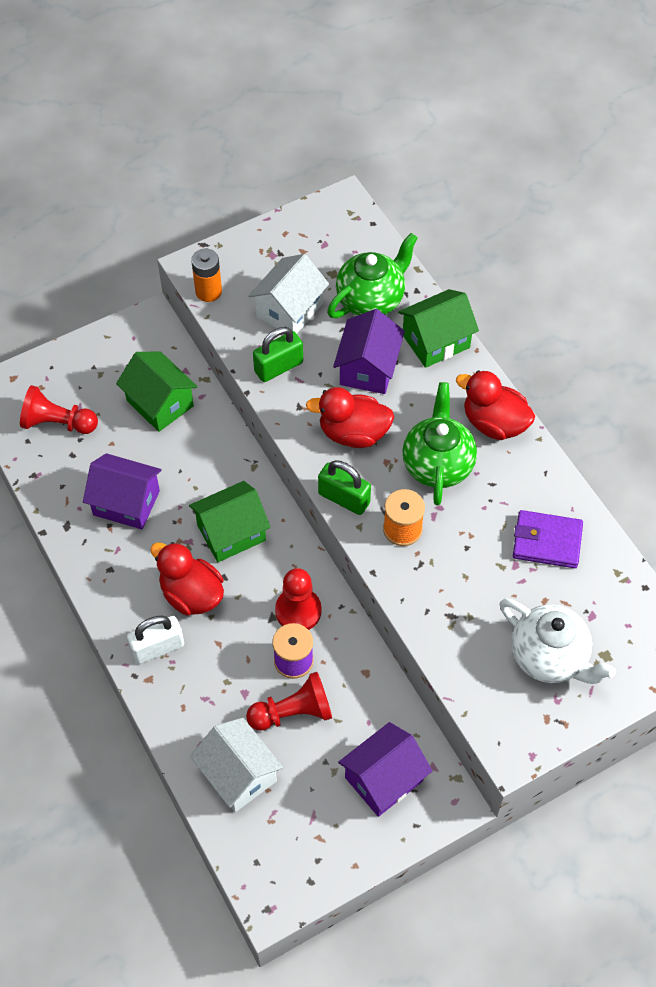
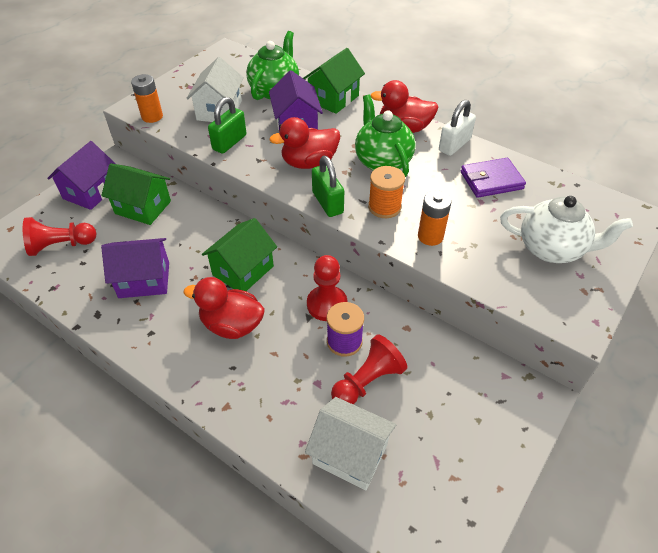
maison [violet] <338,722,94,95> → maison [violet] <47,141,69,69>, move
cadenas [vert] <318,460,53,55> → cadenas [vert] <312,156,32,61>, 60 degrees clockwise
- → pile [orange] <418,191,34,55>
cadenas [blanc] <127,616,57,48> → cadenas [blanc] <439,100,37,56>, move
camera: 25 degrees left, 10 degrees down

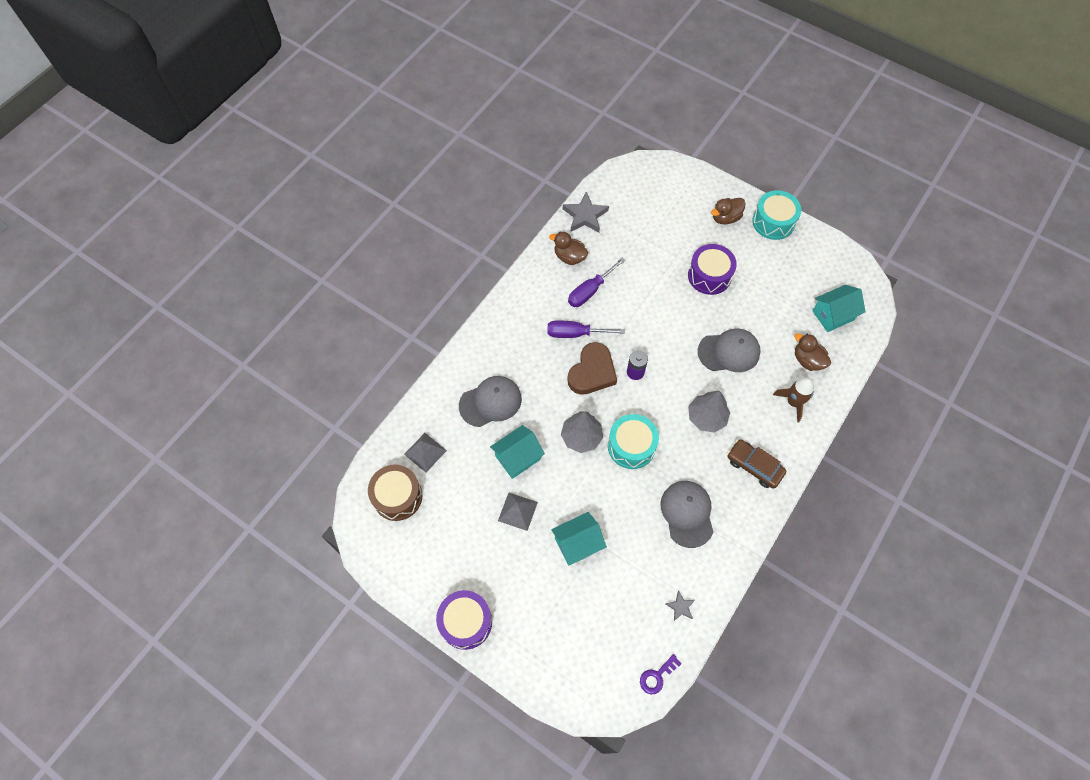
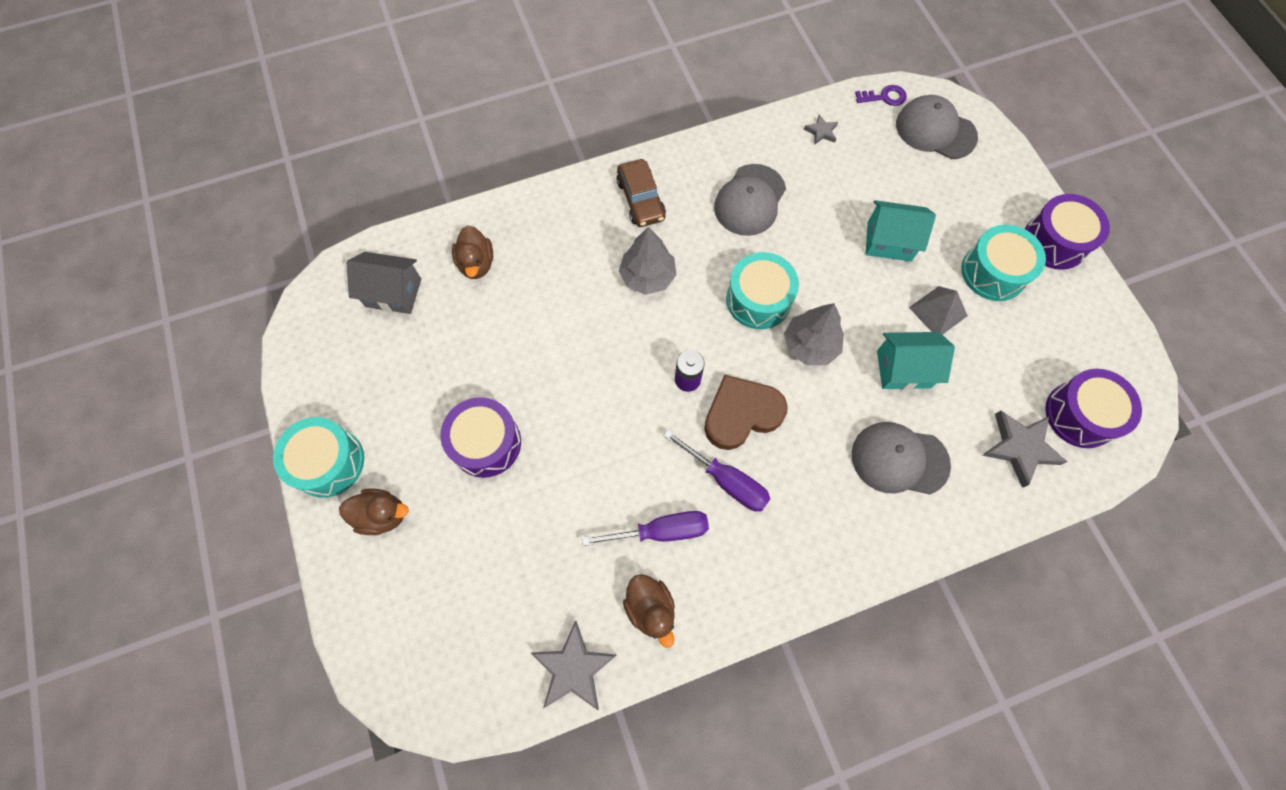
maison [turquoise] <812,285,53,47> → maison [gris] <347,252,74,62>
casquette [gris] <698,329,63,43> → casquette [gris] <896,95,82,64>, move
- → tambour [turquoise] <961,225,85,76>
pyramide [gris] <404,433,43,40> → étoile [gris] <982,410,85,78>
tambour [marron] <368,465,54,56> → tambour [violet] <1045,369,97,79>
fusée [marron] <773,378,41,45> → -
camera: 145 degrees left, 5 degrees up

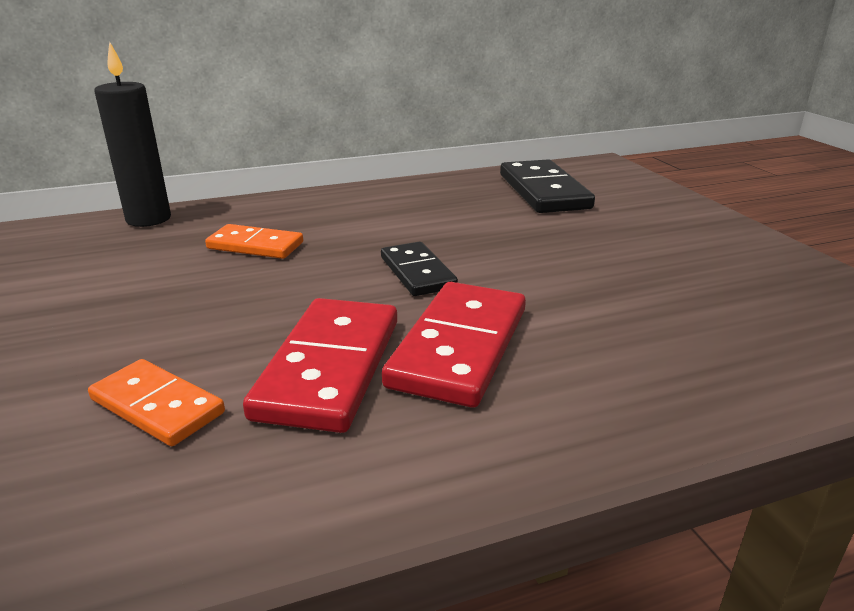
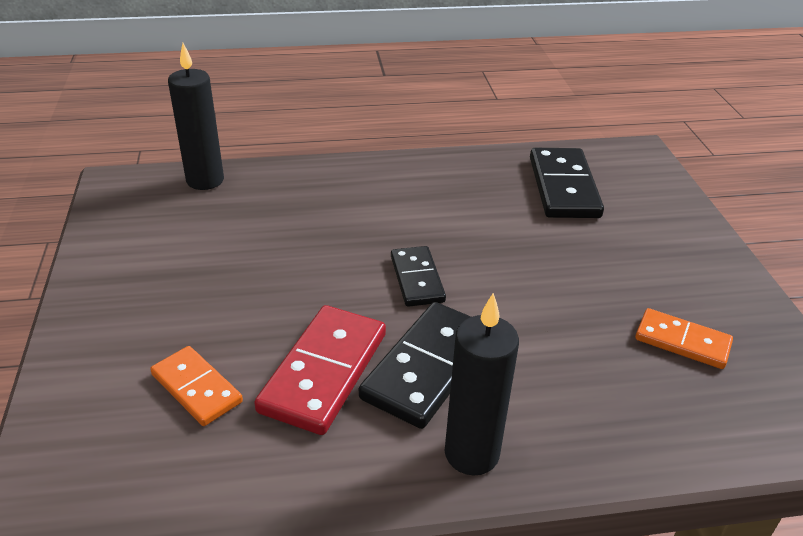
domino [rouge] <382,282,144,126> → domino [noir] <359,302,112,127>
- → bougie [noir] <445,293,74,182>
domino [orange] <205,224,98,35> → domino [orange] <635,308,98,61>, move
camera: 10 degrees right, 10 degrees up

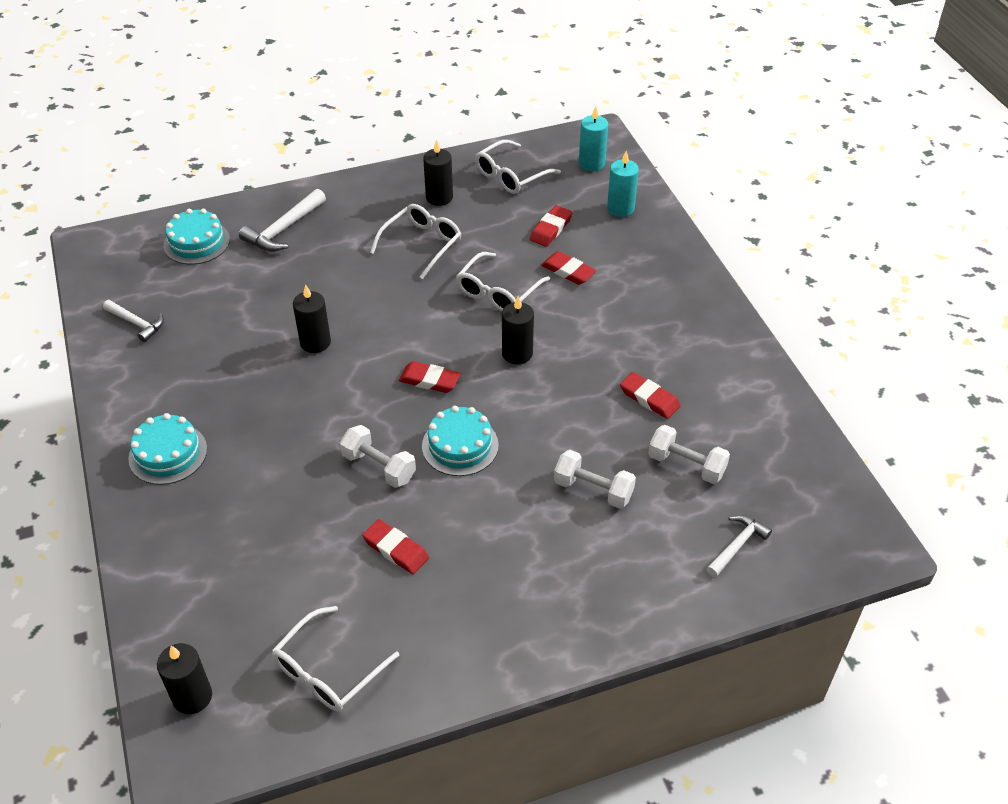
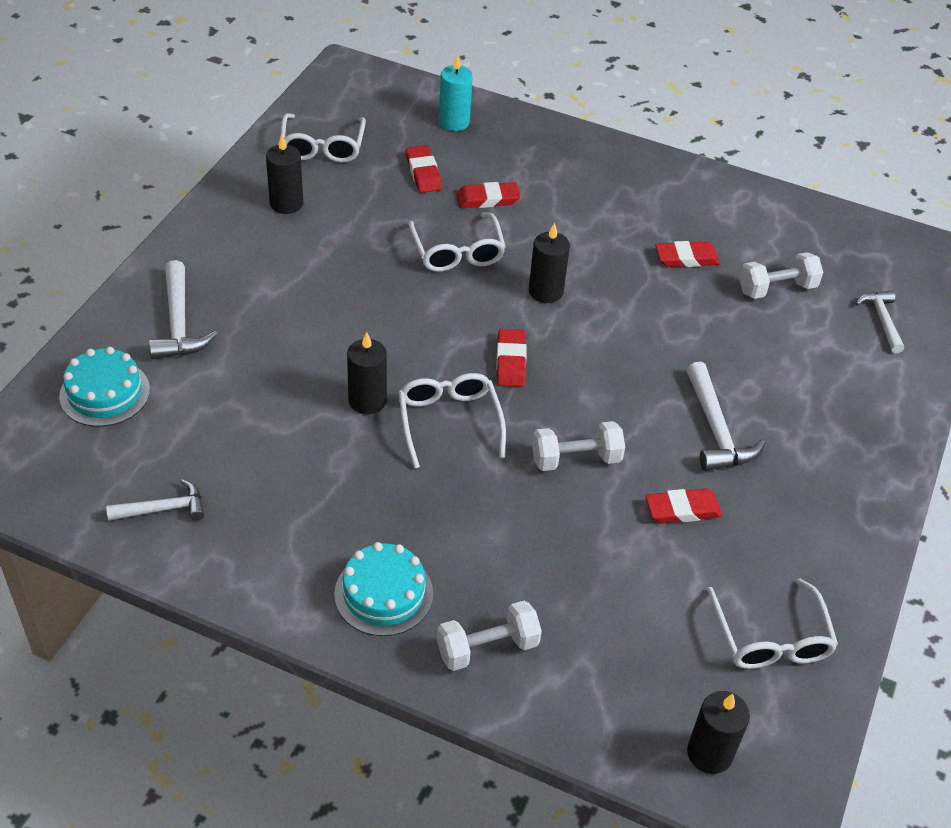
lunettes [blanc] <370,204,91,75> → lunettes [blanc] <398,373,108,96>, move
haltère [blanc] <554,450,82,59> → haltère [blanc] <437,601,105,70>, move
gomme [rouge] <399,361,62,32> → gomme [rouge] <496,329,31,58>, 60 degrees counterclockwise
- → marteau [blanc] <686,362,79,109>
gâteau [turquoise] <422,406,77,70> → -
bougie [turquoise] <579,106,29,65> → -
camera: 50 degrees left, 0 degrees up

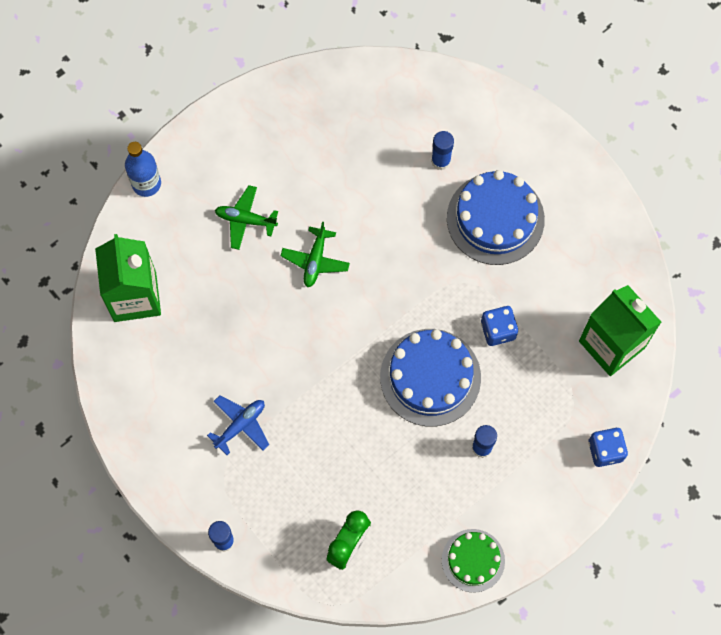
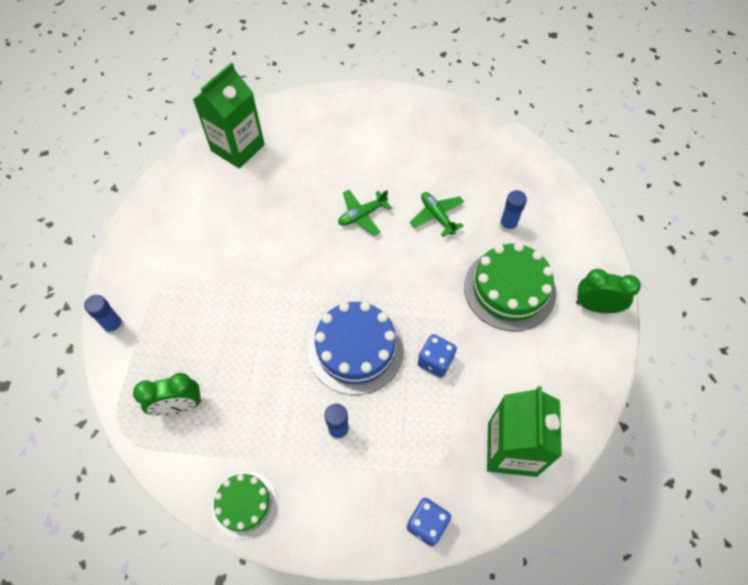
avion [vert] <215,185,63,65> → avion [vert] <410,192,54,45>, move
gâteau [bleu] <447,170,98,95> → gâteau [vert] <464,242,92,90>
- → réveil [vert] <576,269,65,44>
bouteille [bleu] <125,142,36,55> → -
avion [bleu] <207,395,62,60> → -
camera: 45 degrees right, 10 degrees down

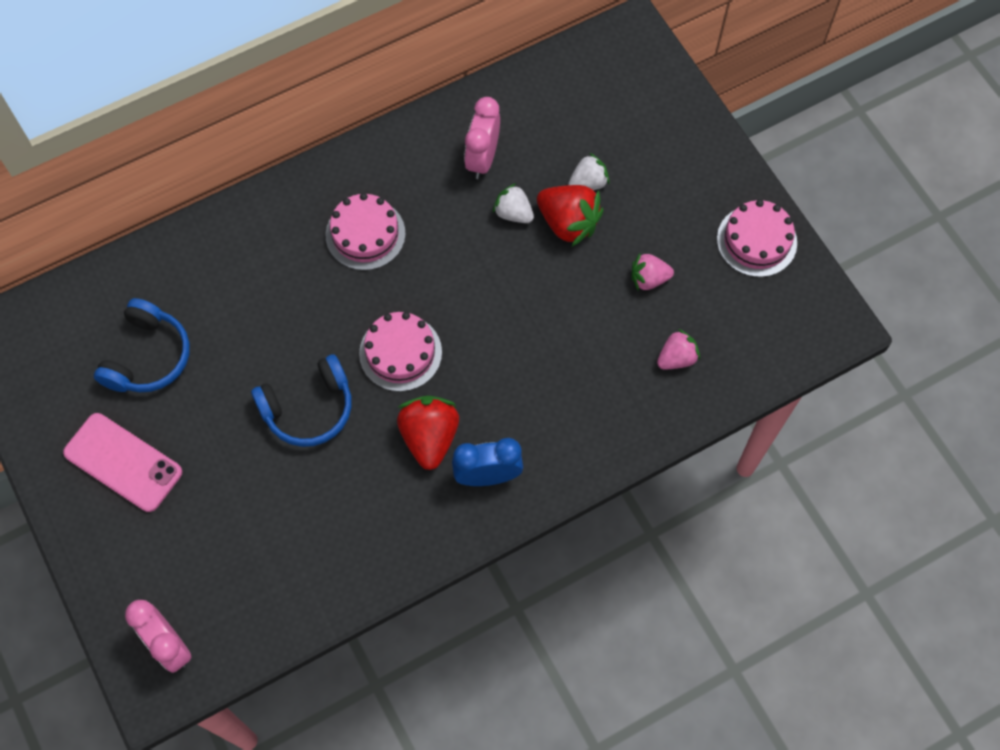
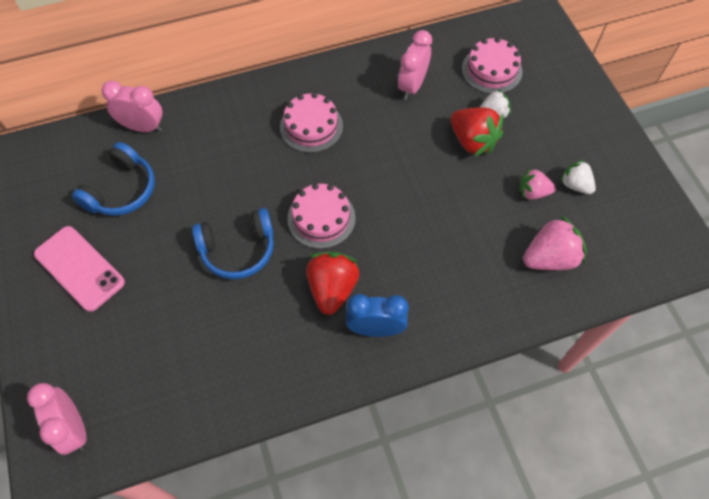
- → réveil [rose] <102,81,61,51>
gâteau [rose] <717,200,80,77> → gâteau [rose] <462,37,60,57>, move
fraise [rose] <657,329,43,40> → fraise [rose] <523,215,64,55>, x1.62
fraise [blanc] <493,183,41,40> → fraise [blanc] <560,160,36,34>, move
camera: 10 degrees right, 5 degrees down

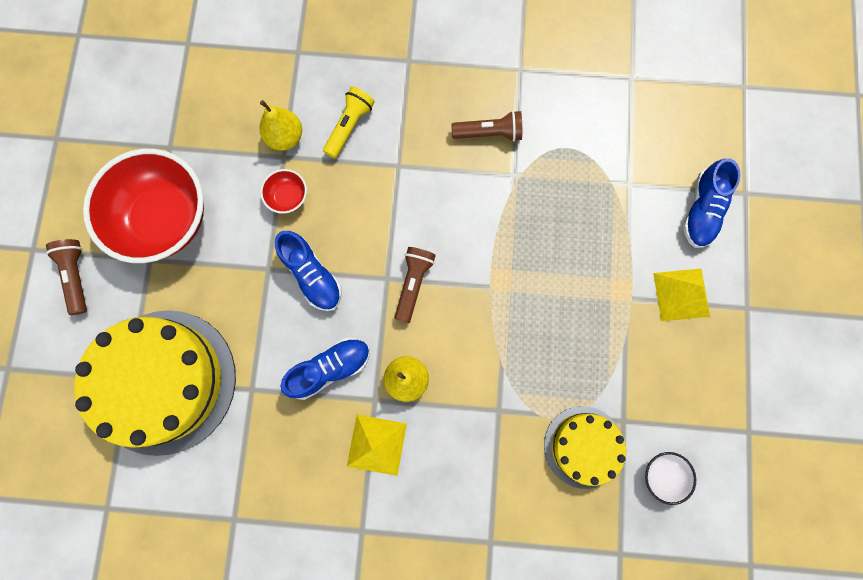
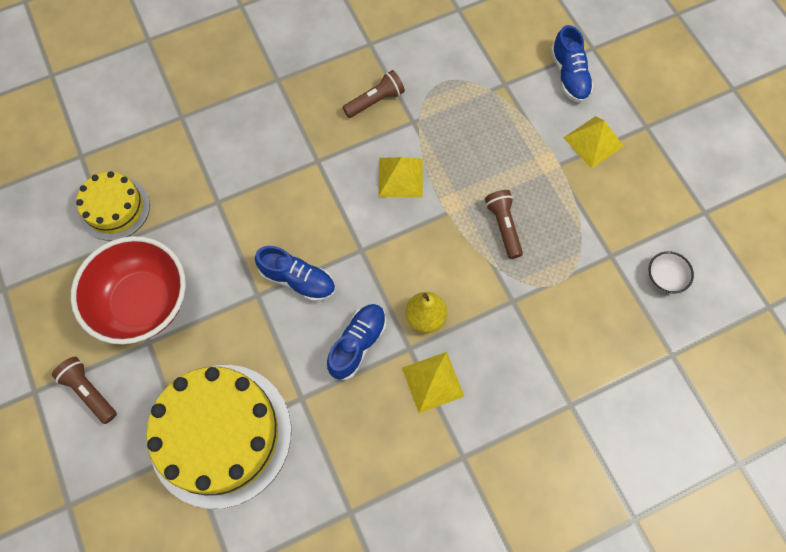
gâteau [jaune] <544,406,82,83> → gâteau [jaune] <76,171,74,70>, move
- → pyramide [jaune] <378,157,45,41>
lampe de poche [marron] <395,247,41,76> → lampe de poche [marron] <485,190,38,69>, move
poire [jaune] <260,100,42,51> → -
bol [rouge] <260,169,47,45> → -
lampe de poche [jaune] <323,87,52,71> → -
camera: 30 degrees left, 10 degrees down

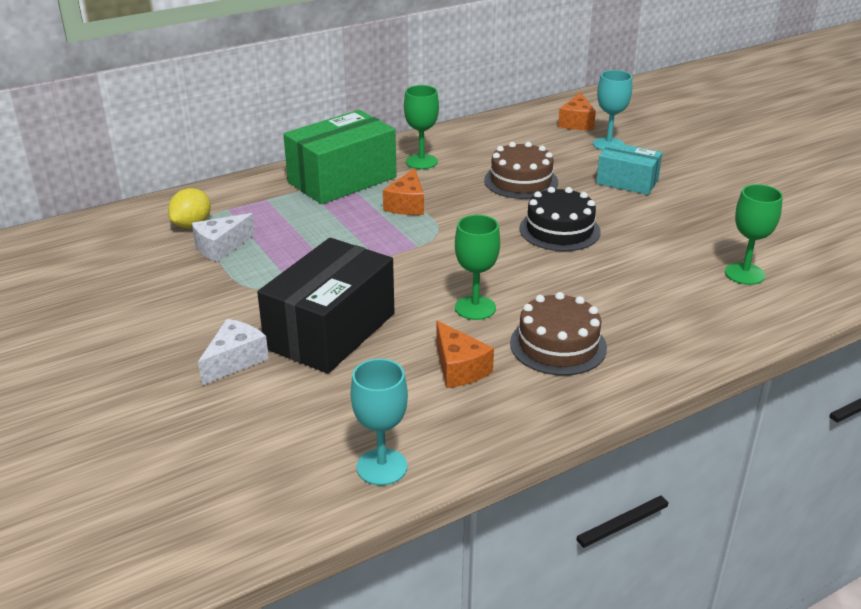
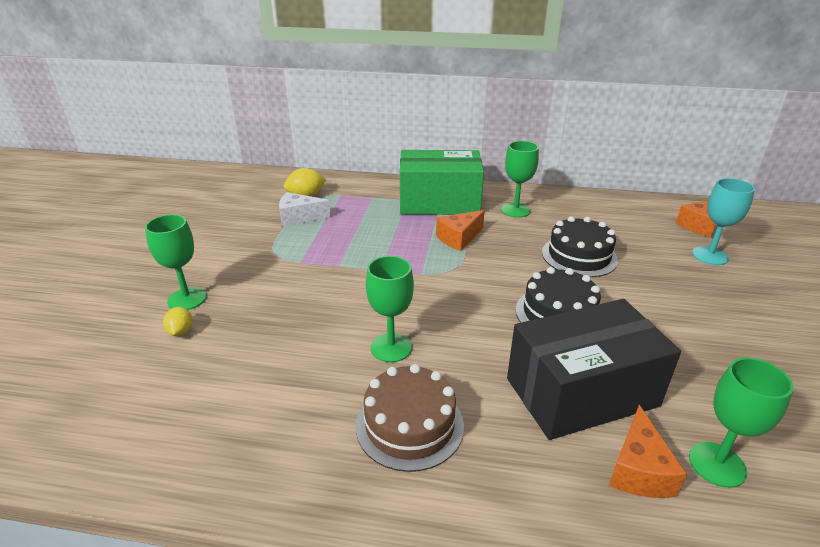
fromage [blanc] <198,319,71,66> → verre à pied [vert] <145,214,62,96>
- → citron [jaune] <163,307,30,29>
boîte [noir] <257,238,137,135> → boîte [noir] <507,299,174,141>, move
gâteau [marron] <484,142,74,57> → gâteau [noir] <542,216,76,61>
fromage [orange] <436,321,58,67> → fromage [orange] <609,405,78,93>, move
verre à pied [turquoise] <351,359,57,127> → -
boîte [turquoise] <596,142,66,53> → -
camera: 40 degrees right, 0 degrees up

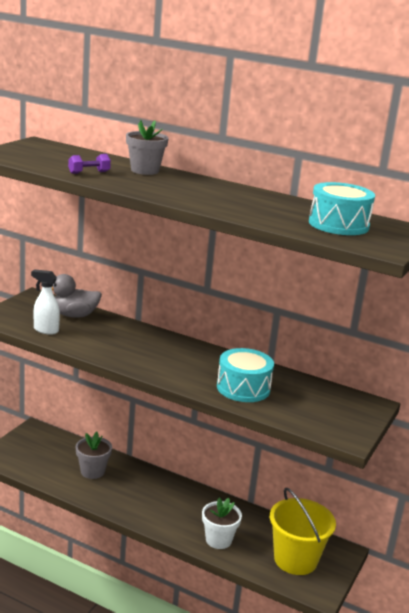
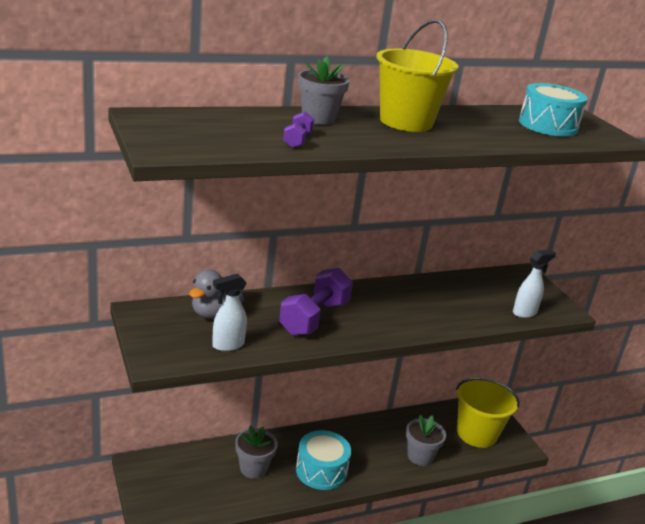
- → haltère [violet] <279,268,74,68>
tambour [turquoise] <217,348,57,54> → tambour [turquoise] <296,430,55,60>, move
- → seau [jaune] <376,19,82,113>
pot de fleurs [blanc] <202,498,40,51> → pot de fleurs [gris] <406,415,40,51>
- → vaporisateur [blanc] <513,250,43,68>
camera: 50 degrees left, 5 degrees up

